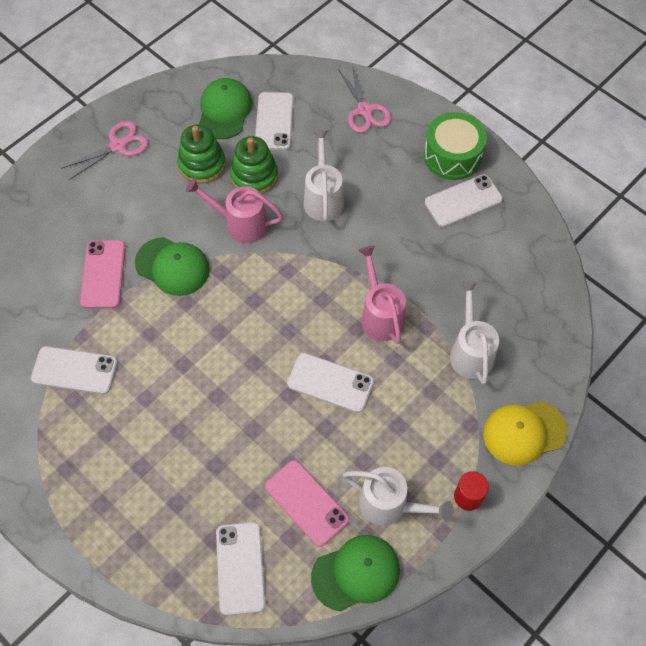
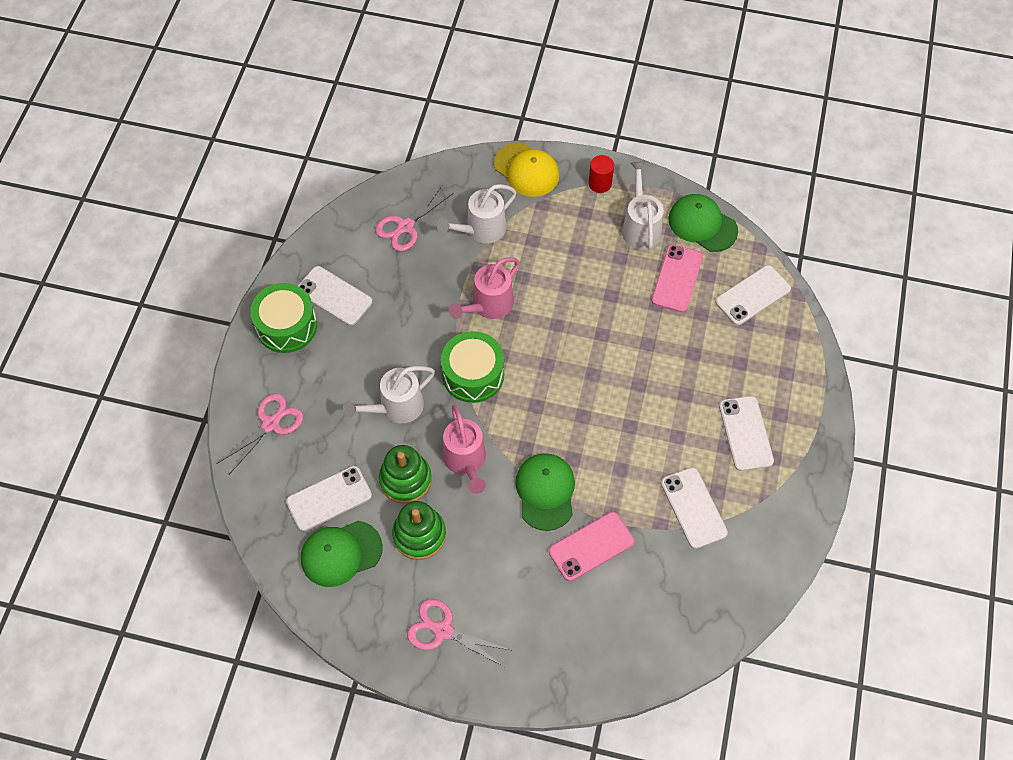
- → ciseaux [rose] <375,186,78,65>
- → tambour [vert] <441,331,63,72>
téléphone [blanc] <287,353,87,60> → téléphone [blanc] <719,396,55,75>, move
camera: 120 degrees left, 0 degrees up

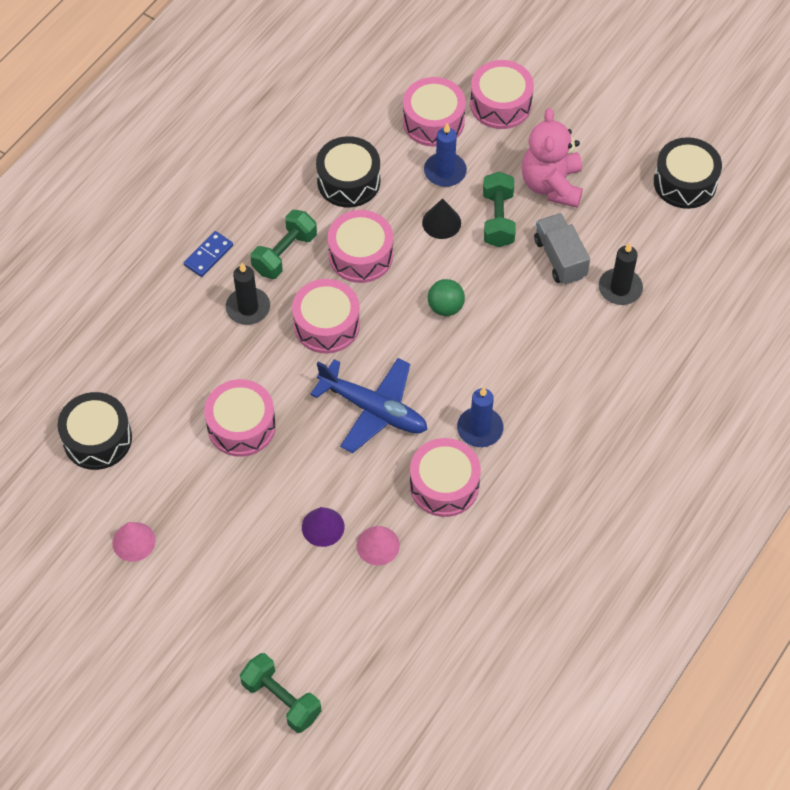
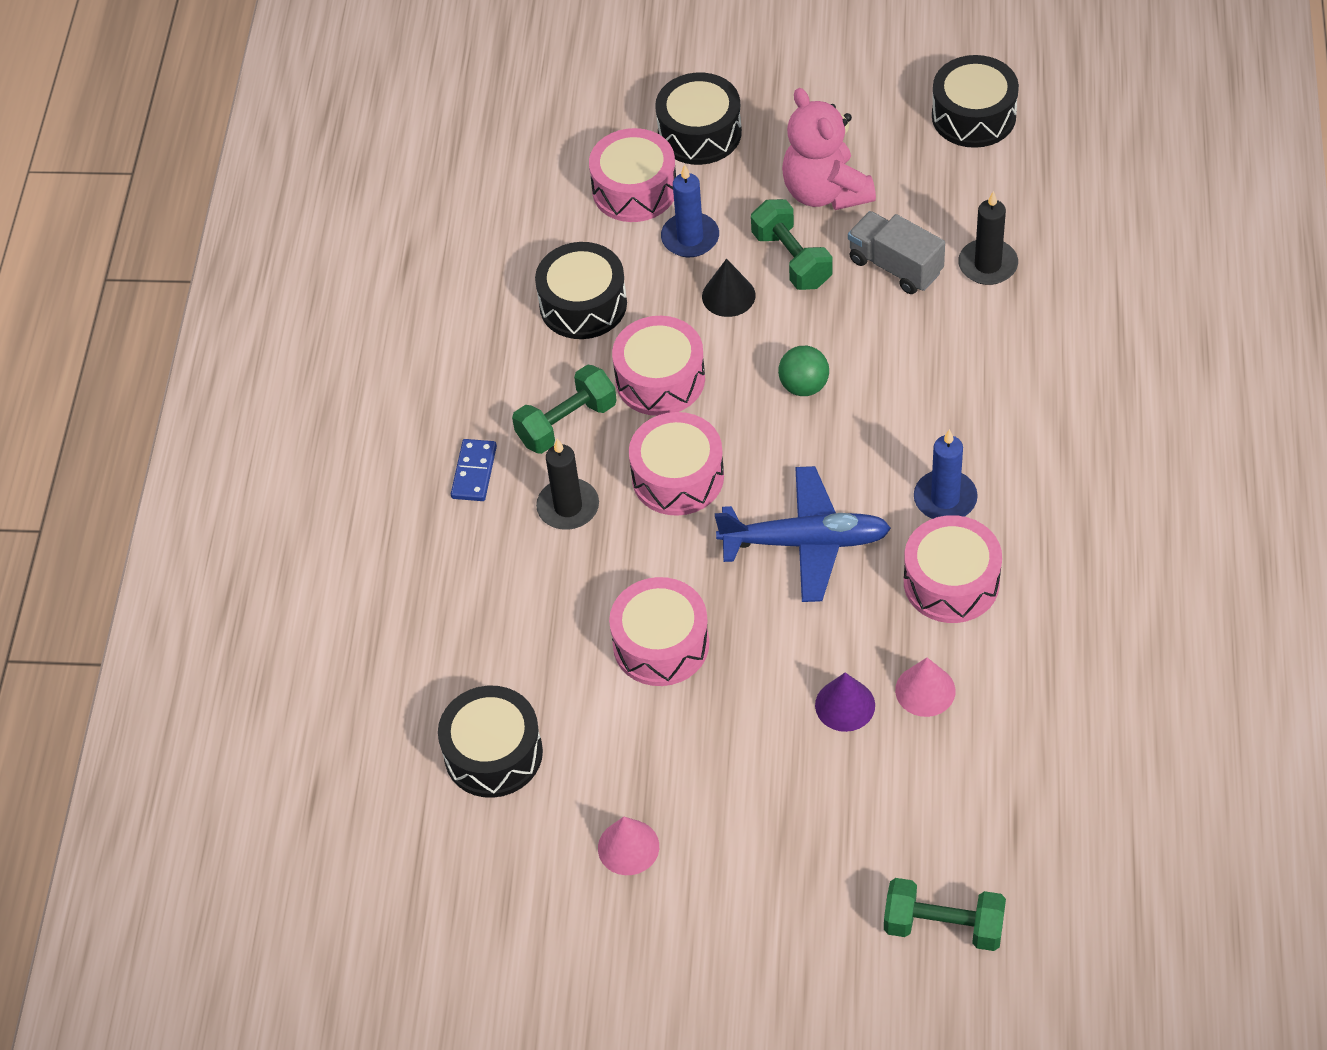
haltère [vert] <250,210,67,69> → haltère [vert] <512,364,105,90>, 45 degrees clockwise
tambour [rose] <470,60,64,69> → tambour [noir] <655,73,87,92>
camera: 25 degrees left, 5 degrees down

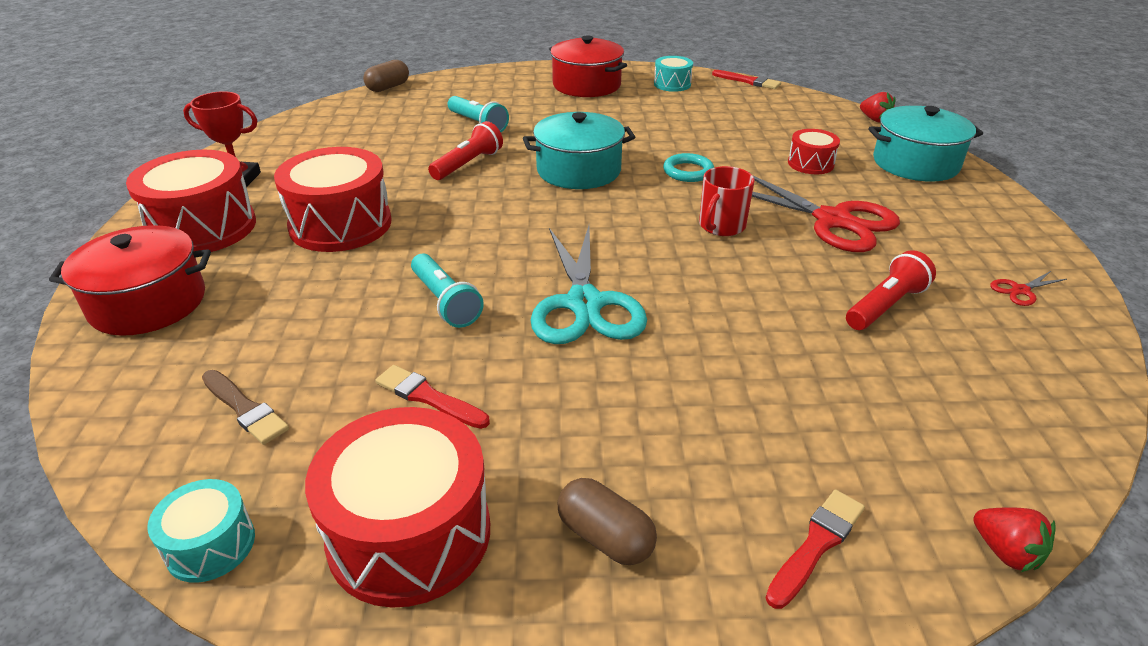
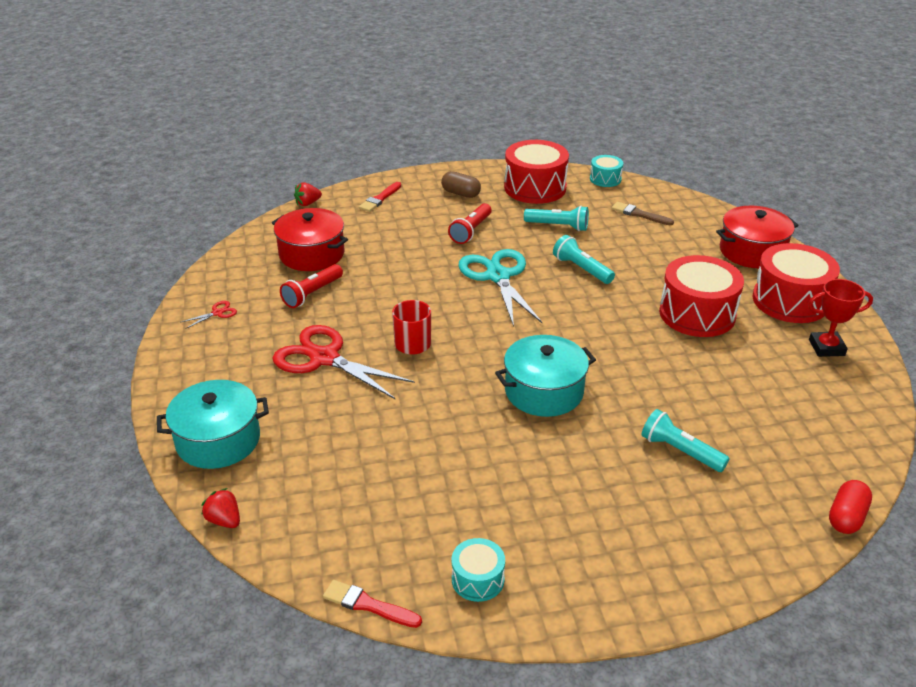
marmite [rouge] <549,35,78,62> → marmite [rouge] <272,208,76,63>, move
fraise [rouge] <973,507,83,65> → fraise [rouge] <294,182,28,24>, 75 degrees counterclockwise
lampe de poche [rouge] <428,121,75,59> → lampe de poche [rouge] <448,203,44,41>, move
pinceau [rouge] <375,365,115,64> → lampe de poche [turquoise] <524,206,65,25>
gélule [marron] <363,60,46,32> → gélule [rouge] <829,480,43,54>
anneau [turquoise] <663,153,51,29> → -
tambour [rouge] <788,129,52,45> → -
camera: 170 degrees right, 0 degrees up

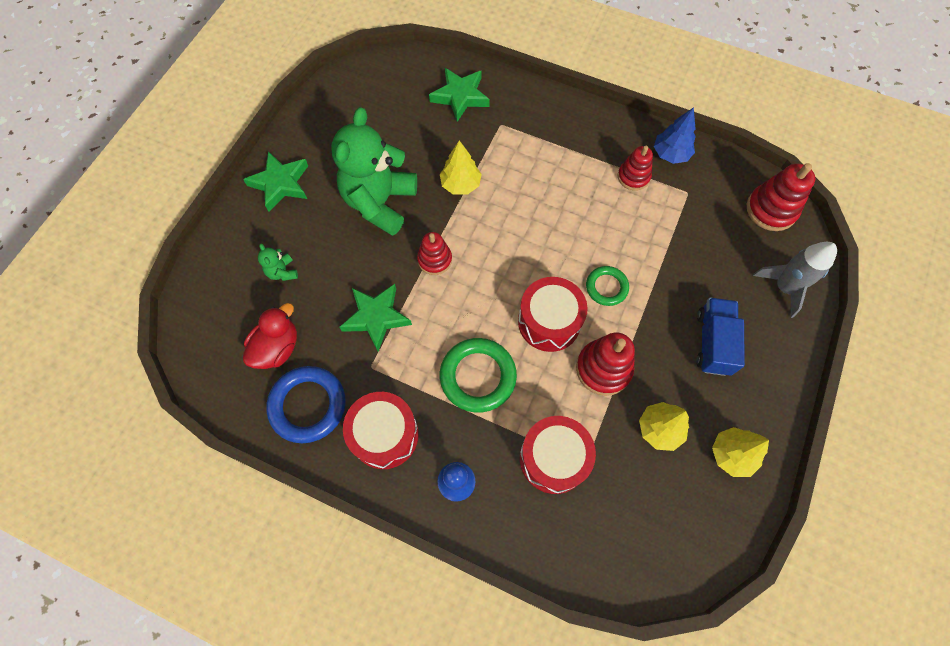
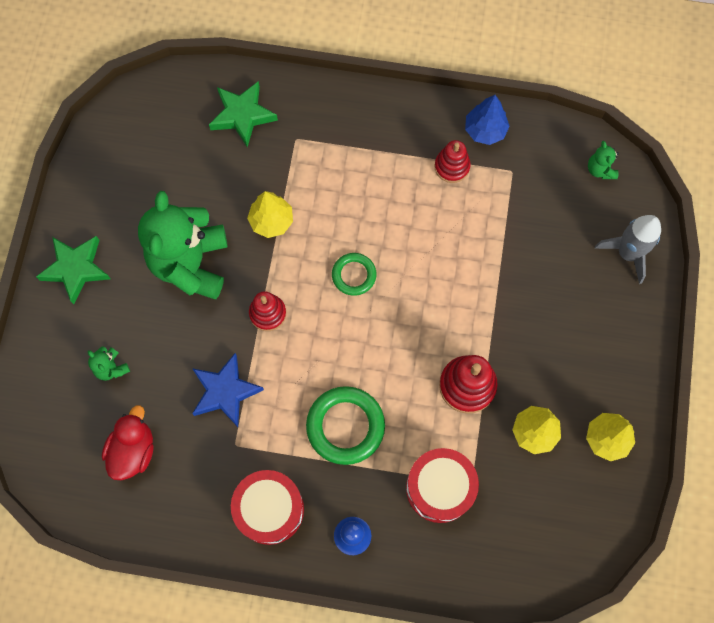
étoile [vert] <340,284,72,67> → étoile [bleu] <192,353,72,74>
anneau [vert] <586,266,43,40> → anneau [vert] <332,253,44,43>, move
jouet à empiler [rouge] <747,163,68,68> → ours en peluche [vert] <588,141,31,38>
anneau [bleu] <266,366,80,77> → -
tambour [rouge] <518,277,70,75> → -
camion [bleu] <696,297,49,79> → -
camera: 15 degrees left, 5 degrees up

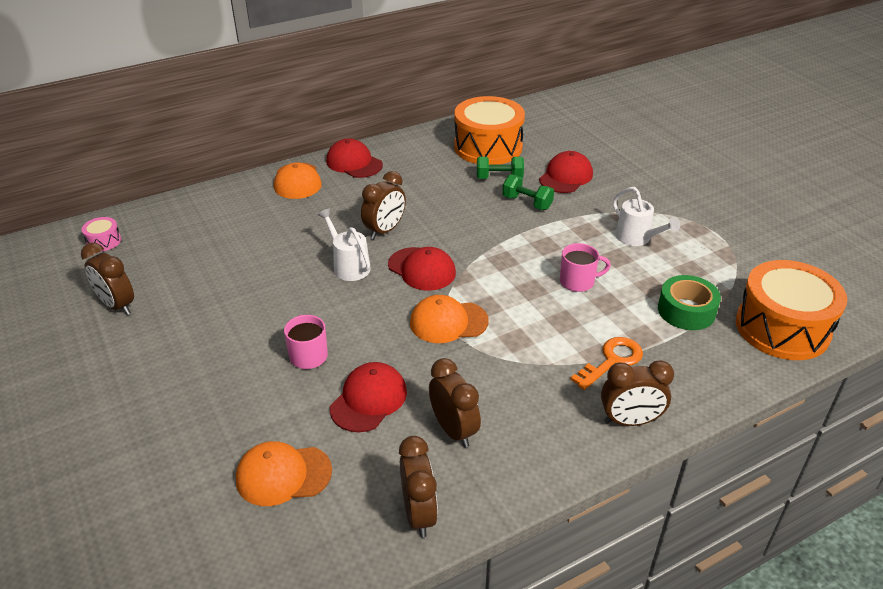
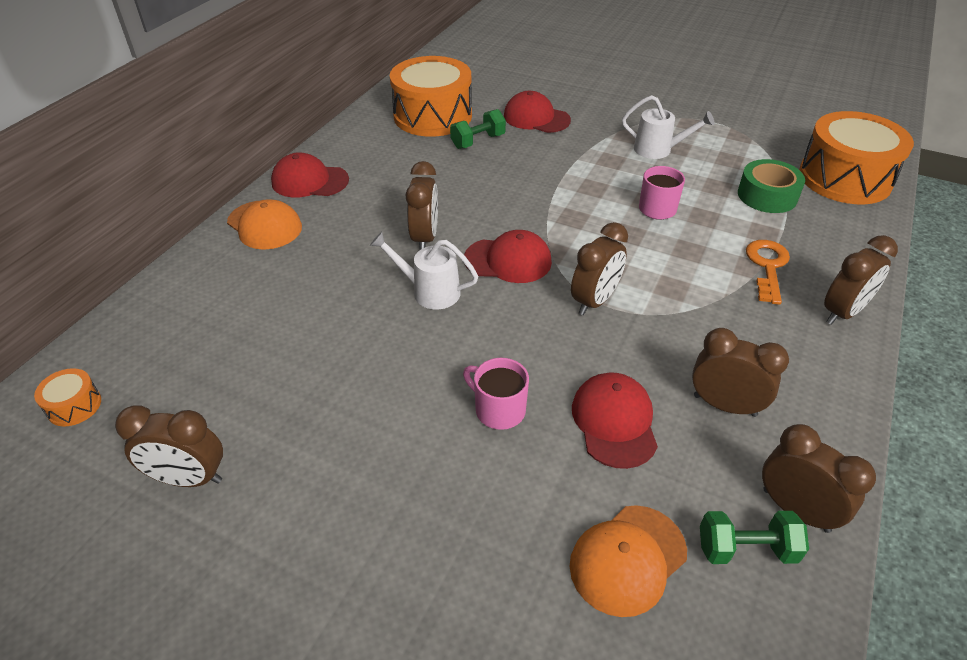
tambour [rose] <82,217,39,35> → tambour [orange] <34,368,67,58>
casquette [rouge] <539,151,54,42> → casquette [rouge] <504,91,67,42>, 60 degrees counterclockwise
casquette [orange] <410,295,79,48> → réveil [marron] <571,222,57,93>
haltère [vert] <502,174,52,36> → haltère [vert] <700,511,109,53>, move
camera: 35 degrees left, 5 degrees up

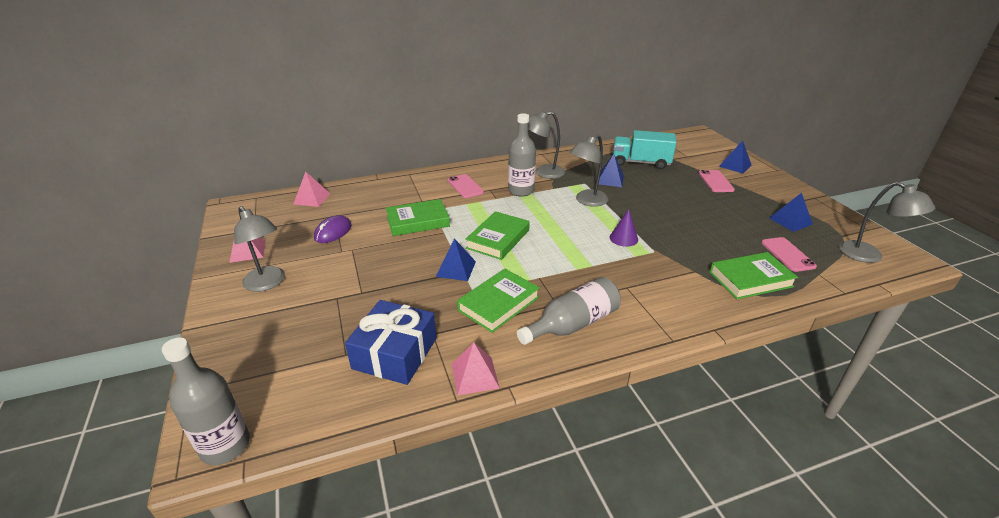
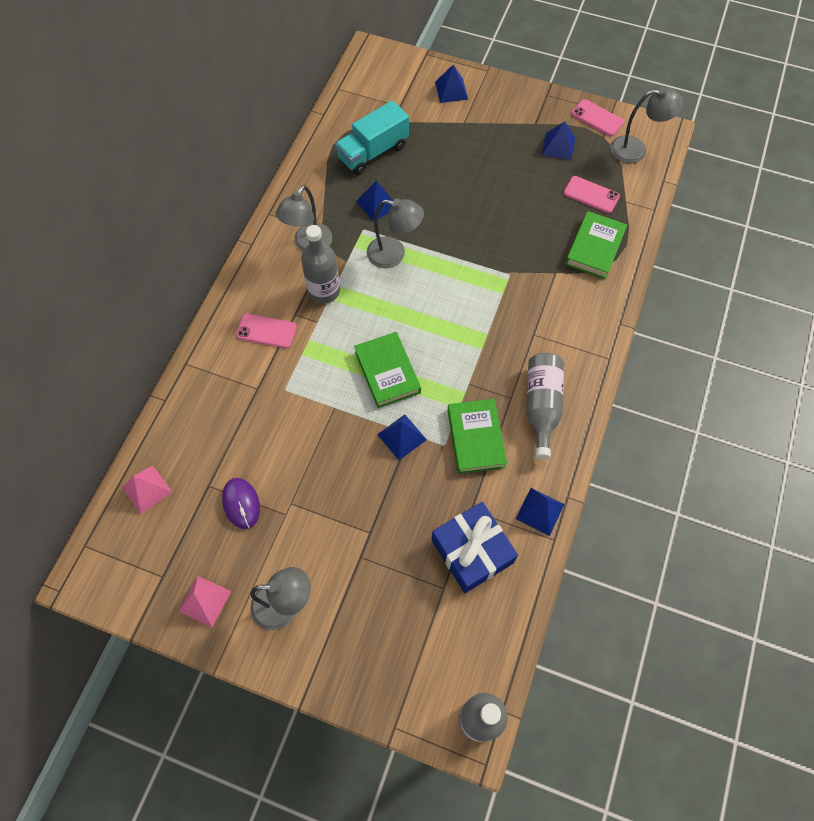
lampe [gris] <570,135,38,72> → lampe [gris] <367,199,57,69>, 75 degrees counterclockwise
pyramide [rose] <452,342,48,53> → pyramide [bleu] <516,488,48,48>
téléphone [rose] <699,170,36,22> → téléphone [rose] <571,99,53,37>, move
livre [vert] <386,199,64,37> → -
cône [violet] <610,209,28,38> → -
camera: 50 degrees left, 30 degrees up

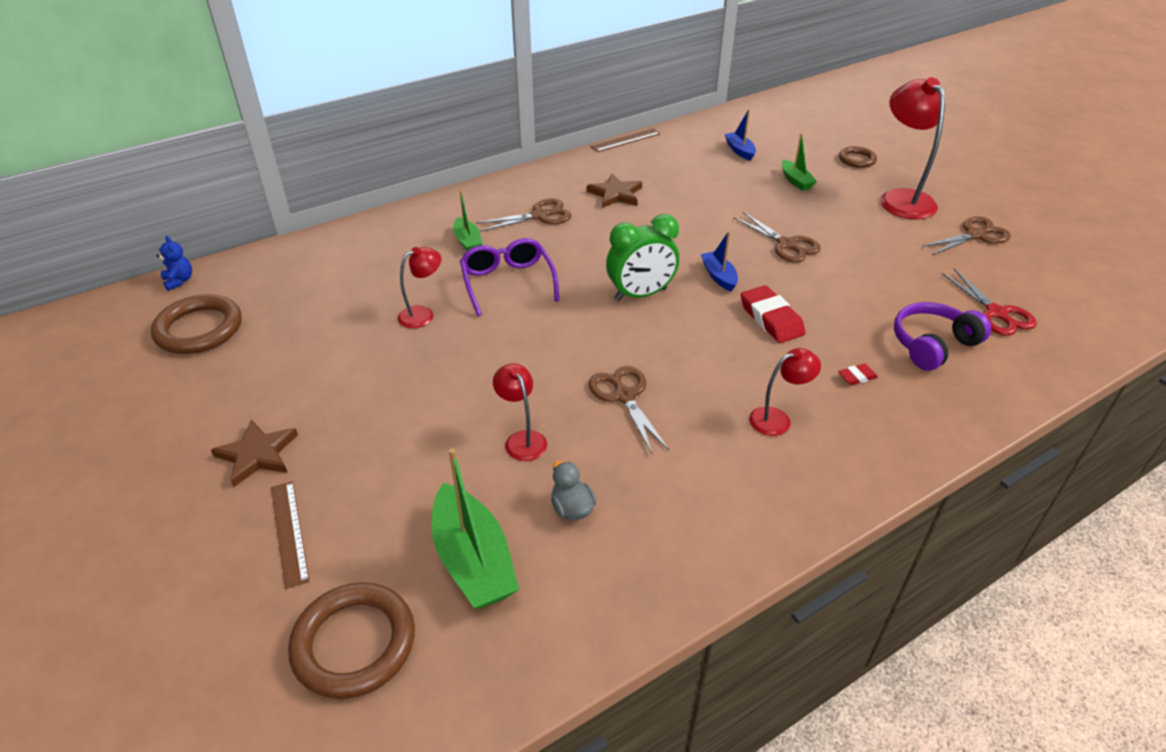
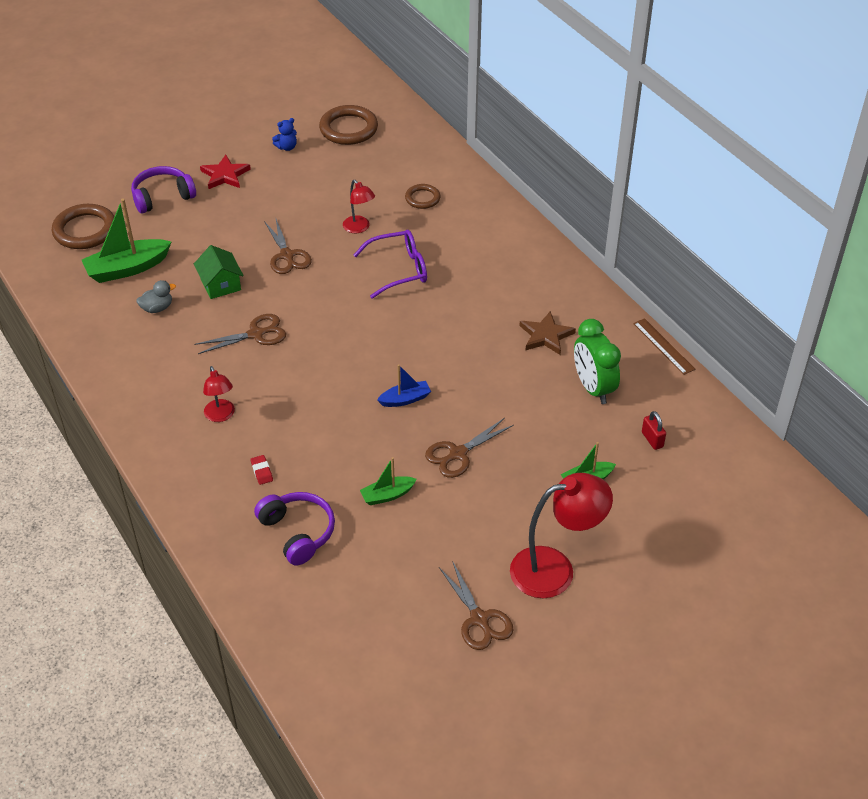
règle [marron] <271,481,38,108> → casque audio [violet] <131,166,65,47>
lampe [rouge] <493,363,54,98> → maison [vert] <194,245,50,54>
étoile [marron] <211,419,87,68> → étoile [rouge] <200,155,51,34>
ciseaux [marron] <476,199,95,33> → ciseaux [marron] <264,219,48,55>, move
ours en peluche [bleu] <157,236,35,55> → ours en peluche [bleu] <272,118,25,33>, move
bateau [vert] <453,191,29,60> → bateau [vert] <360,457,57,48>, move
anneau [marron] <839,146,38,22> → anneau [marron] <405,184,35,25>, move
réveil [vert] <606,214,73,87> → réveil [vert] <574,319,47,85>, move
bateau [bleu] <725,109,31,52> → cadenas [rouge] <642,411,24,39>
gomme [rouge] <741,285,65,58> → -
ciseaux [rouge] <941,269,96,67> → -
camera: 90 degrees right, 5 degrees up

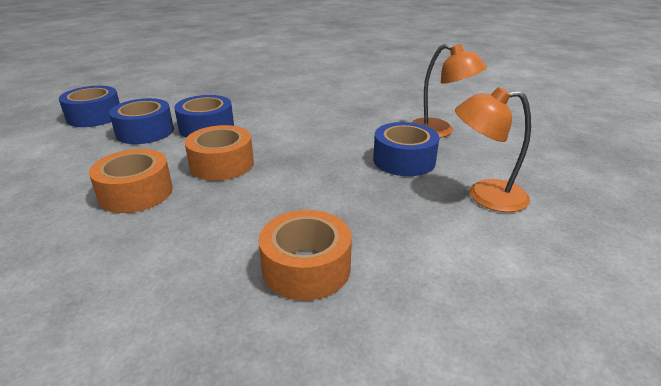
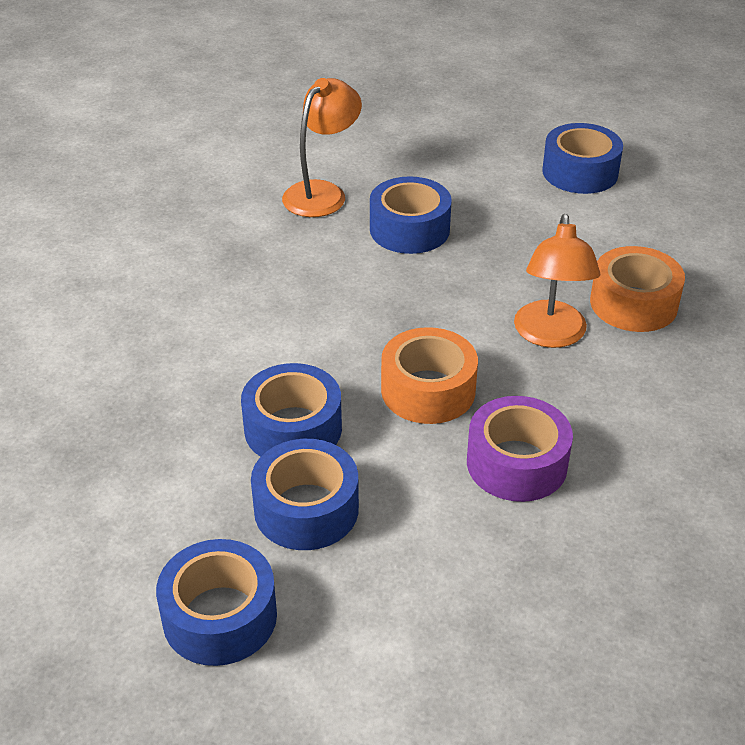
ruban adhésif [orange] <89,149,84,64> → ruban adhésif [violet] <467,396,106,106>
lampe [orange] <455,87,76,125> → lampe [orange] <514,214,86,134>, move
- → ruban adhésif [bleu] <542,123,81,71>
camera: 90 degrees left, 10 degrees up

